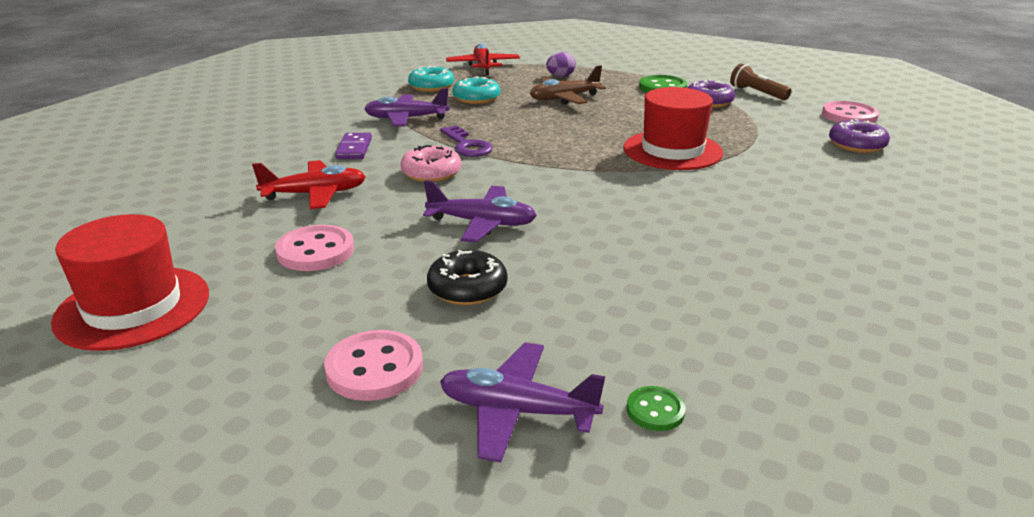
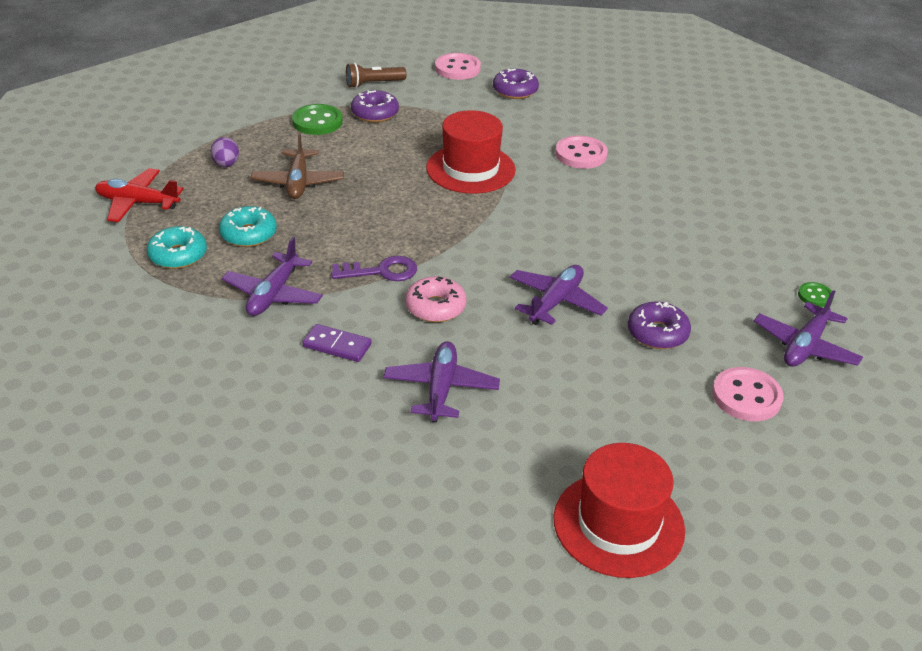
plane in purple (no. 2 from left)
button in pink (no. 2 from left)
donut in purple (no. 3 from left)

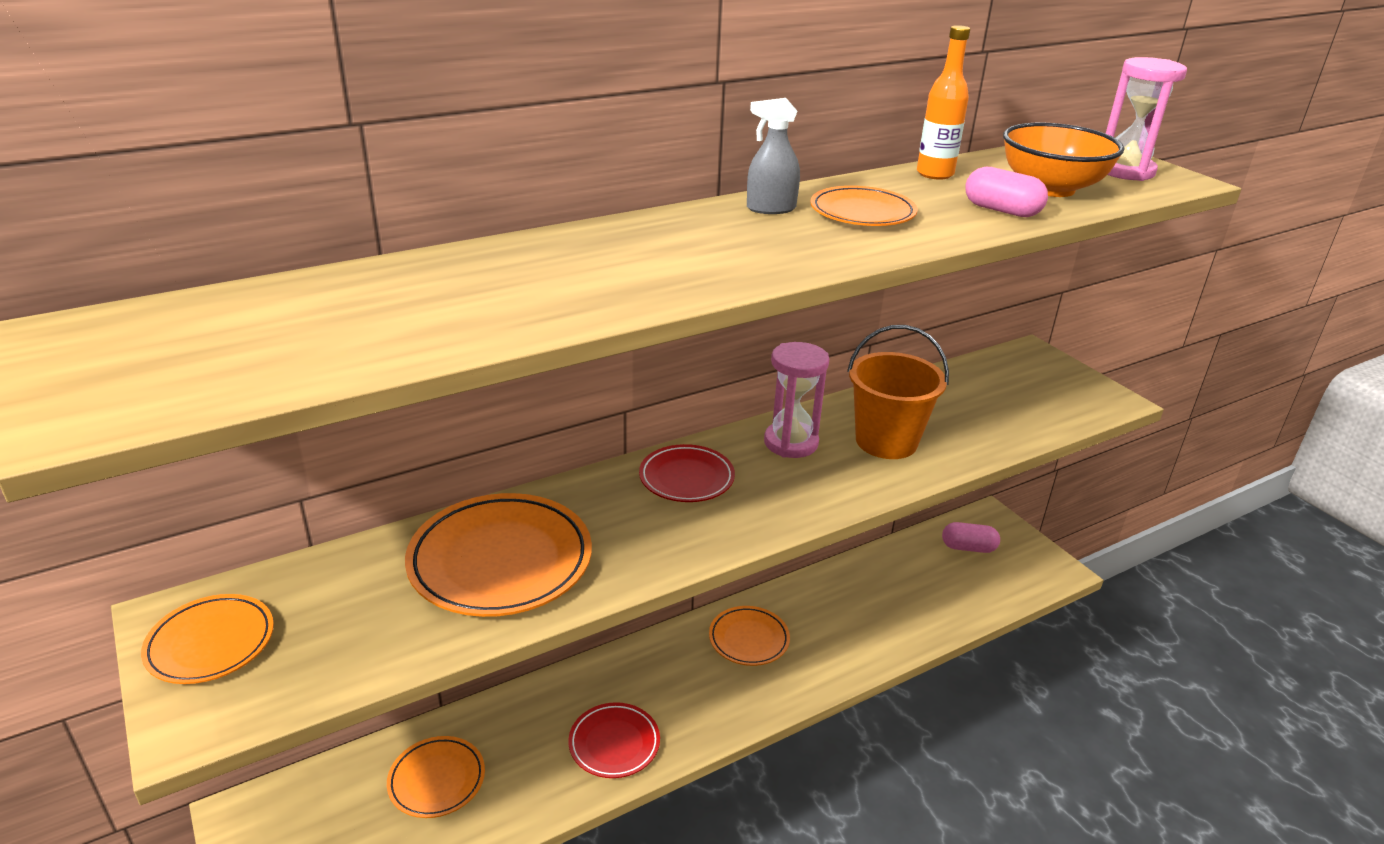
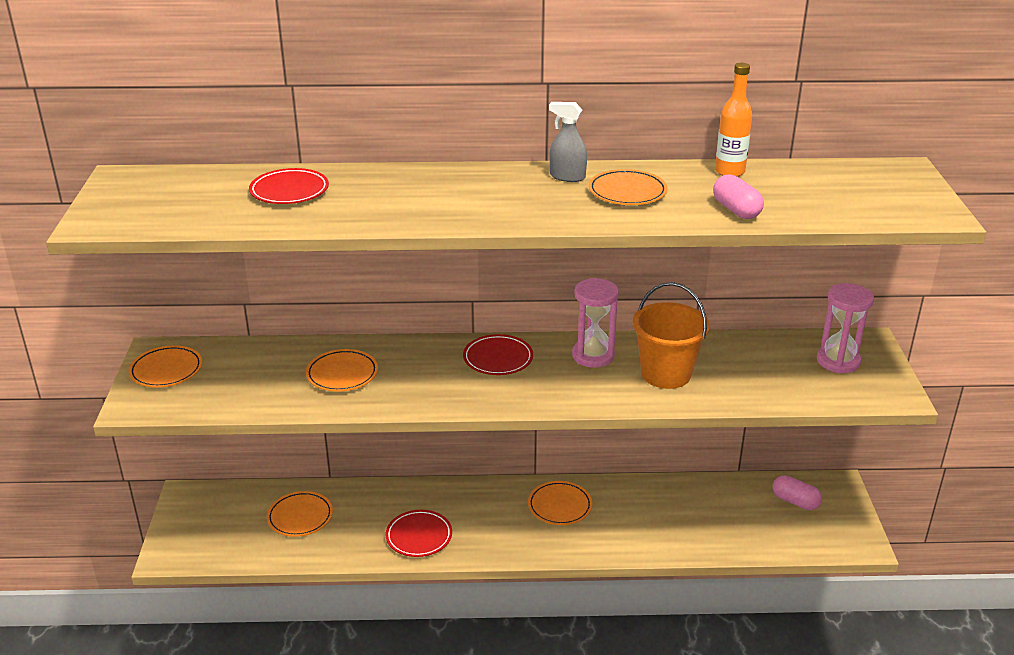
hourglass in pink (no. 2 from left)
bowl in orange
plate in orange (no. 3 from left)
plate in red (no. 1 from left)

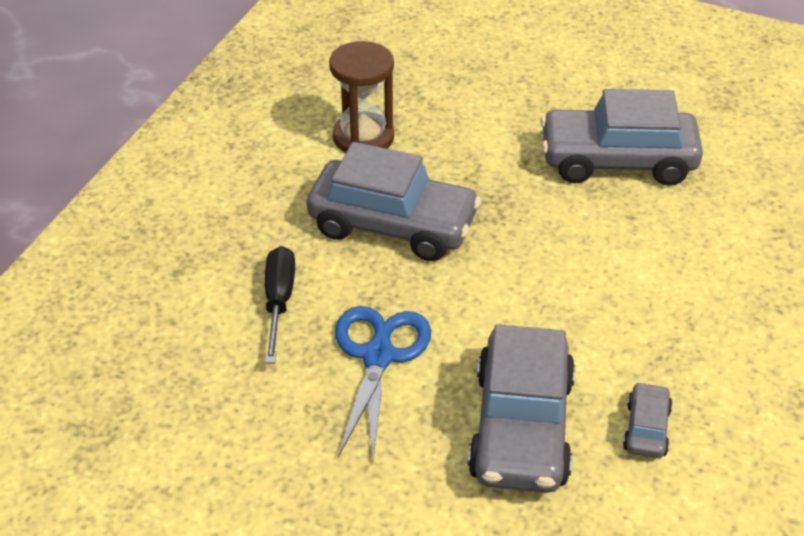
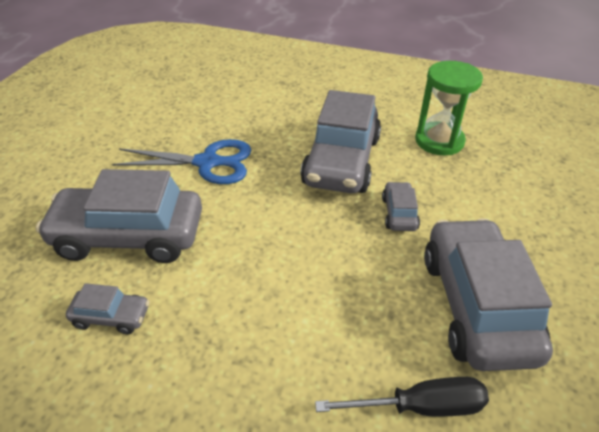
hourglass in green
screwdriver in black
car in grey (no. 4 from left)

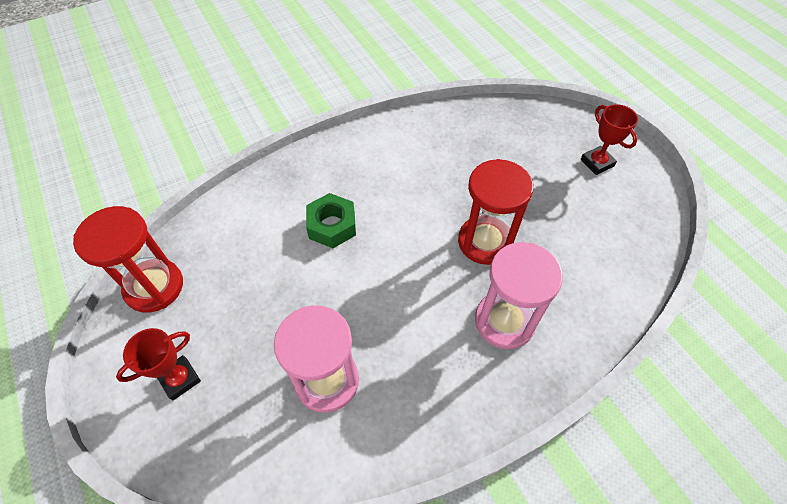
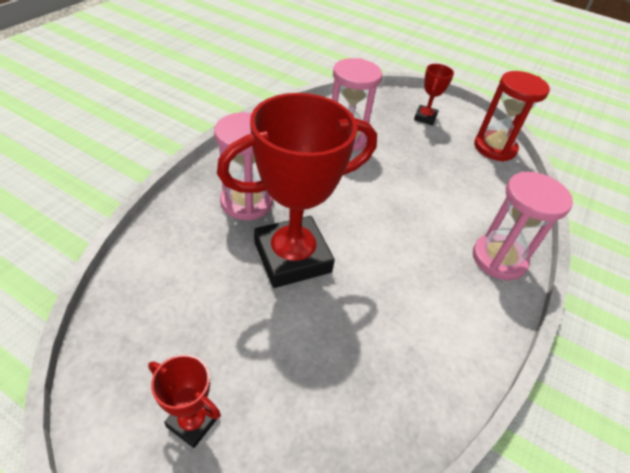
trophy in red (no. 2 from left)
nut in green
hourglass in pink (no. 3 from left)

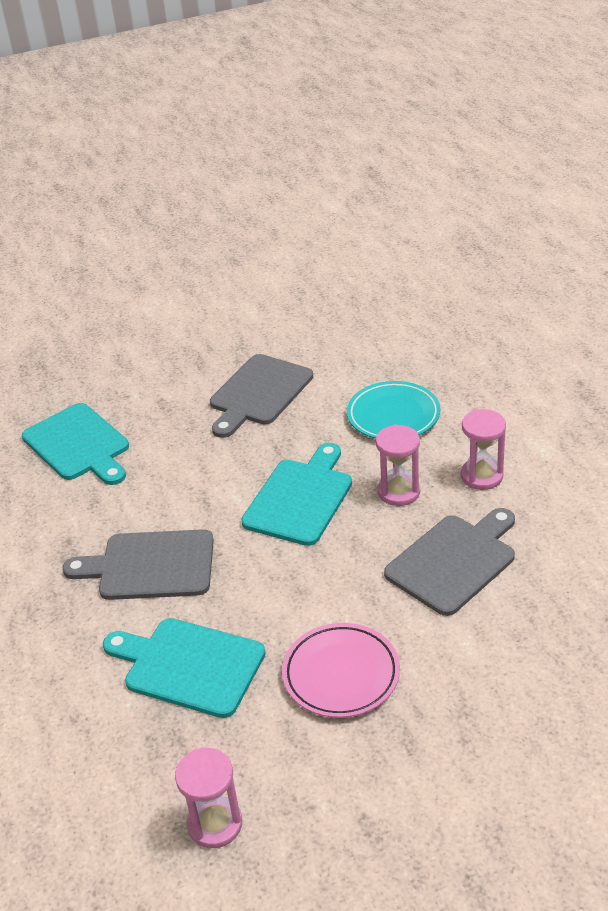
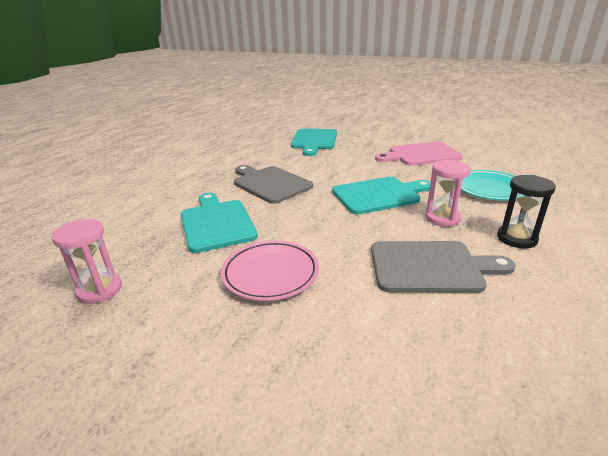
cutting board in pink
hourglass in black

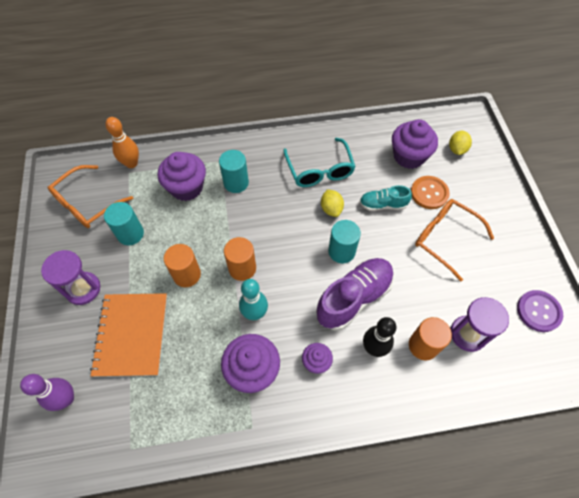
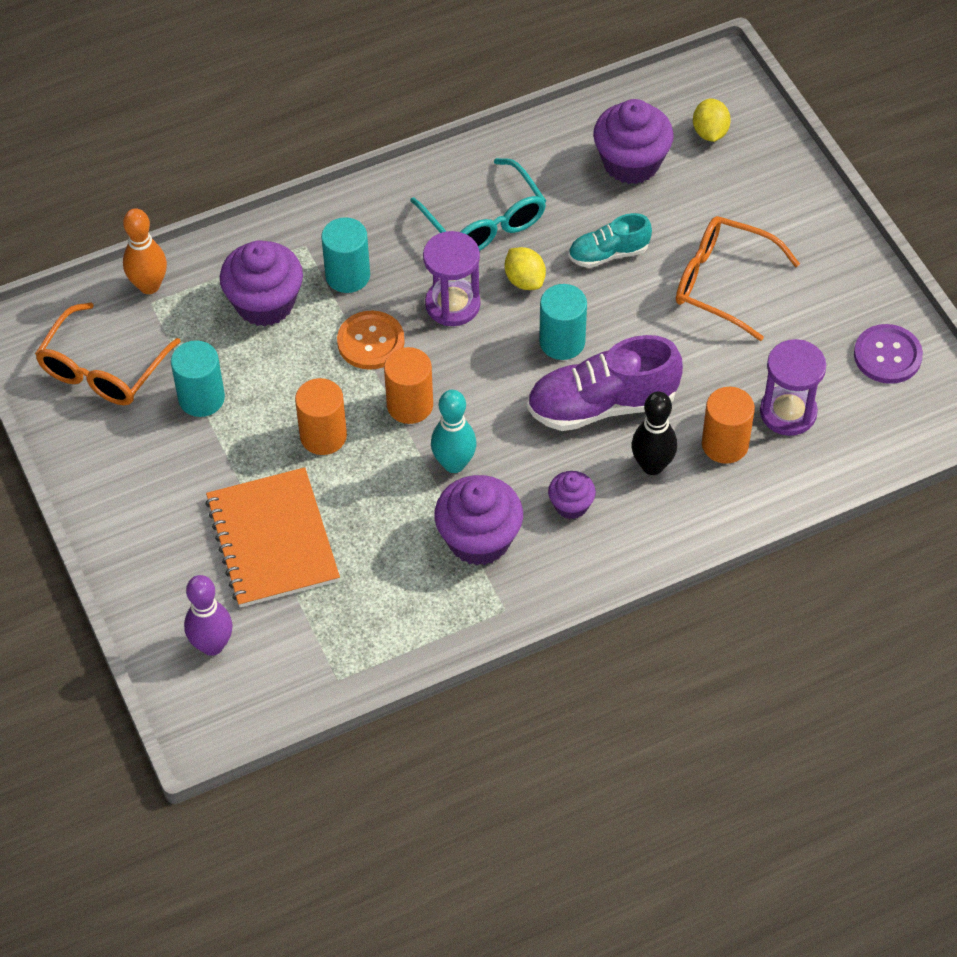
button in orange
hourglass in purple (no. 1 from left)
shoe in purple

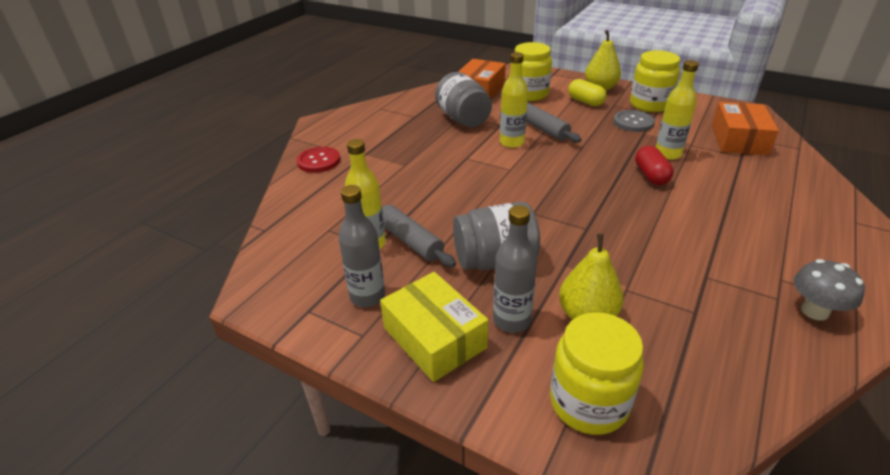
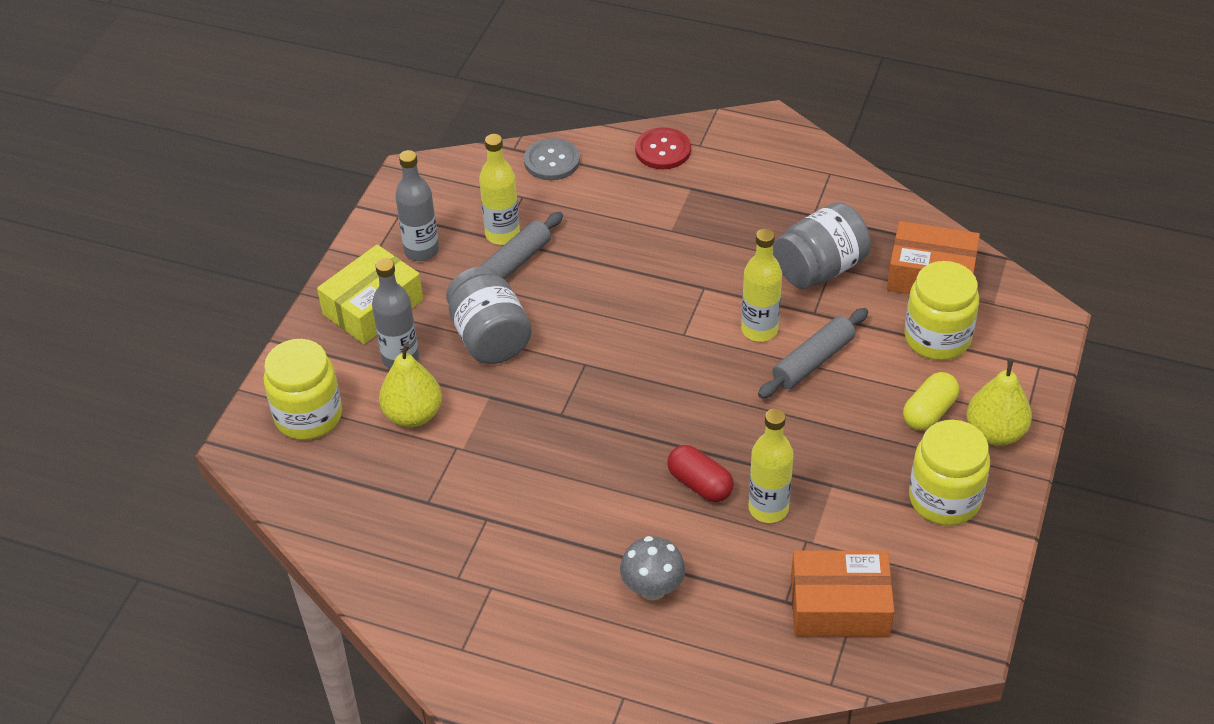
button in grey
capsule in red
mushroom in grey

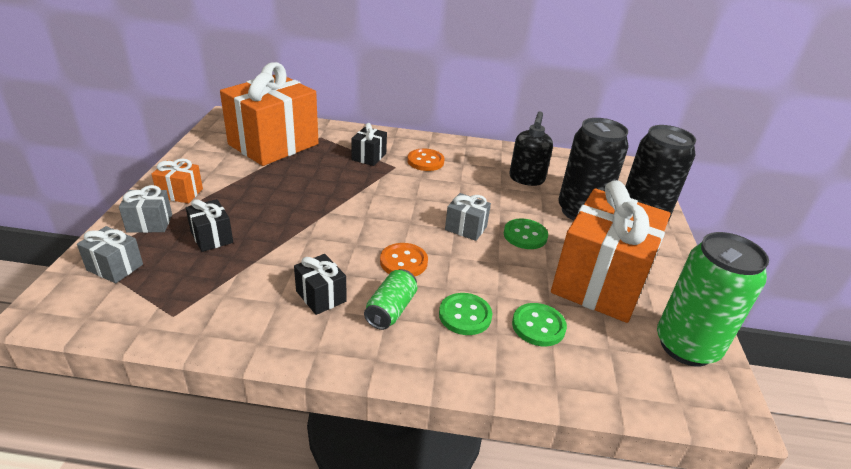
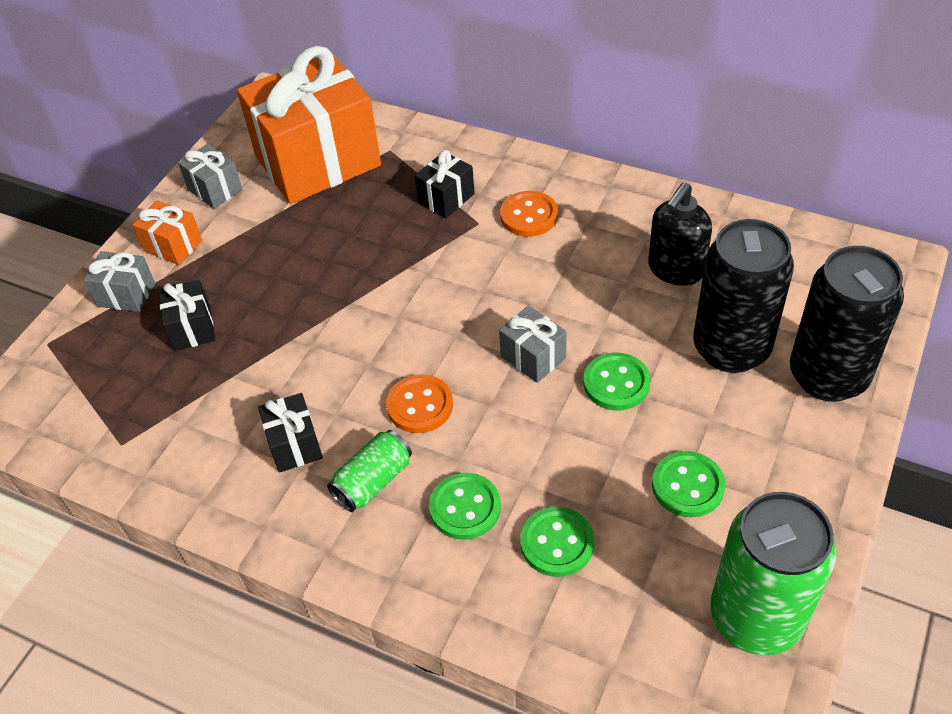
button in green (no. 4 from left)
gift in grey (no. 2 from left)

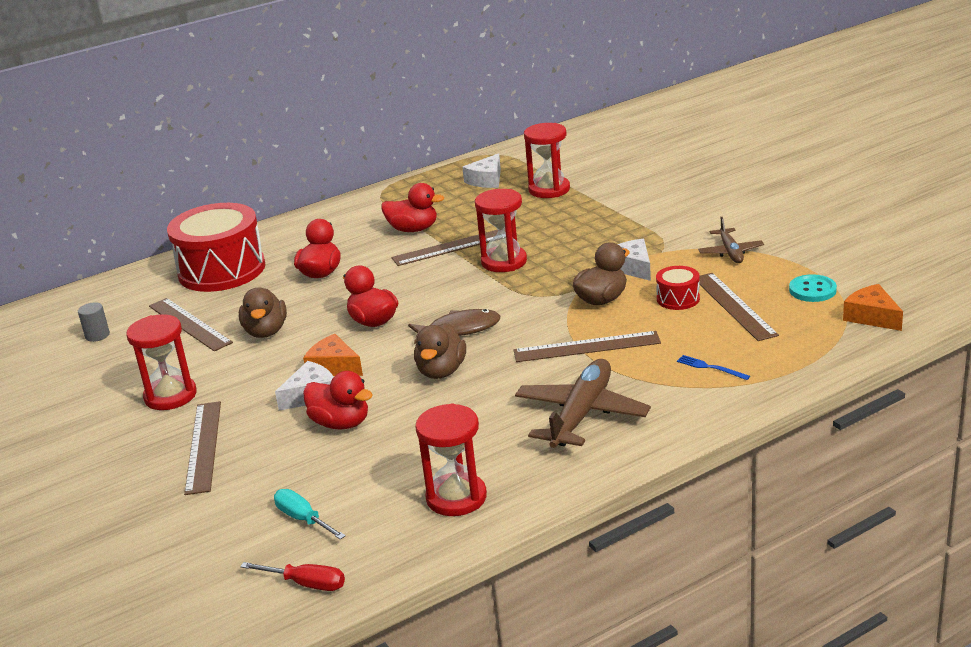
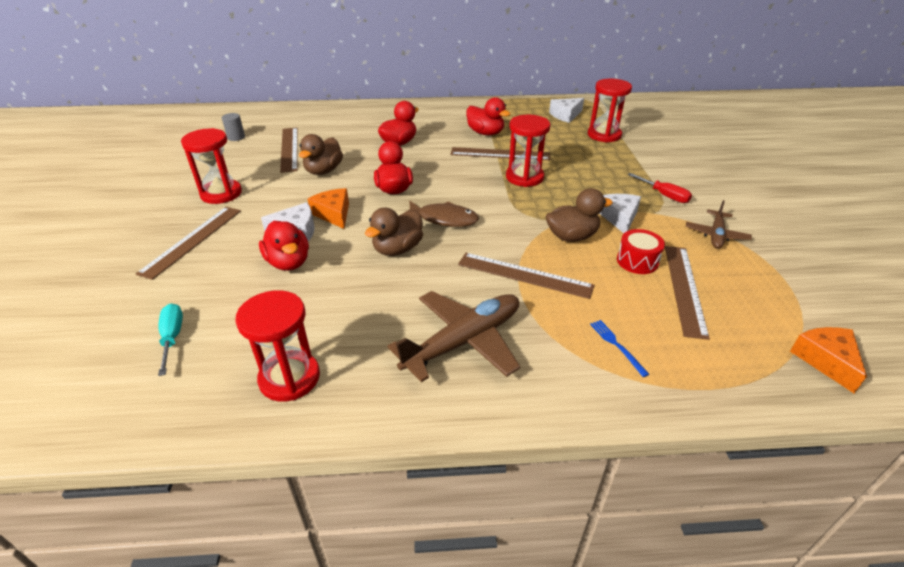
drum in red (no. 1 from left in the first image)
button in turquoise
screwdriver in red

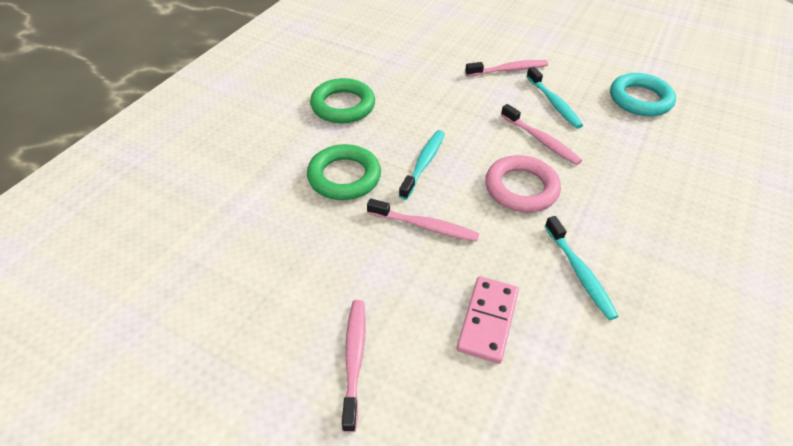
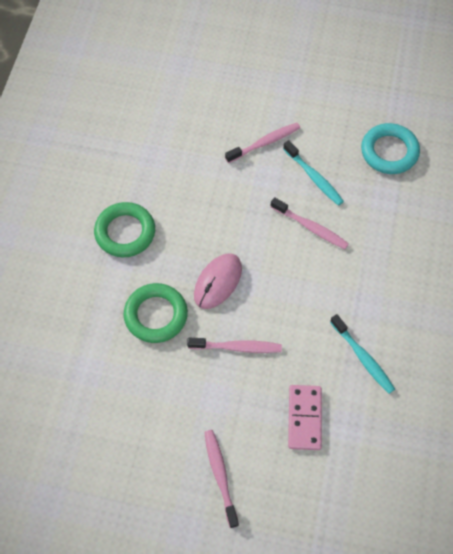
mouse in pink
ring in pink

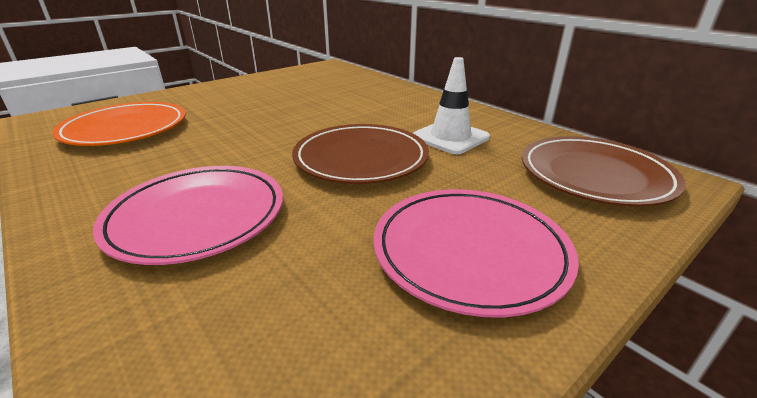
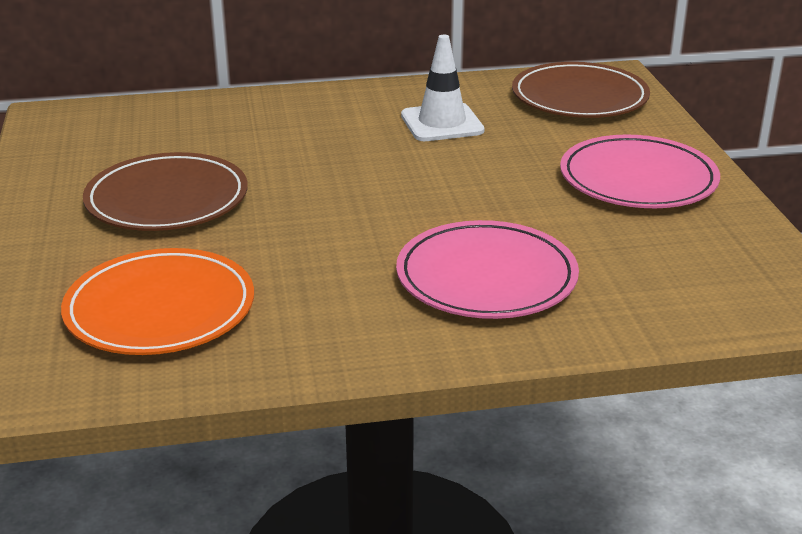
plate in brown (no. 1 from left)

